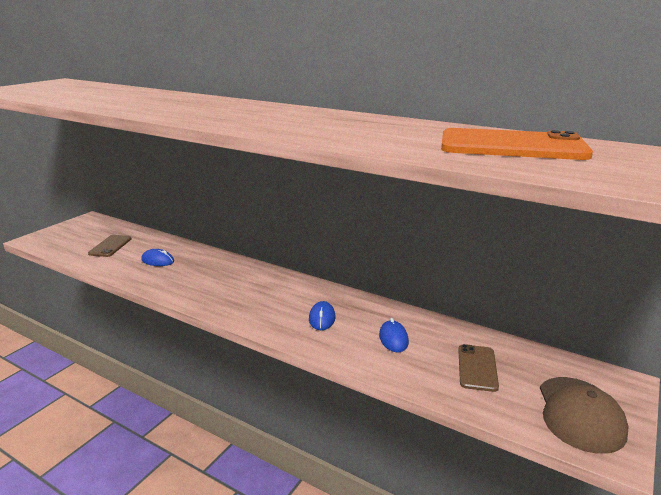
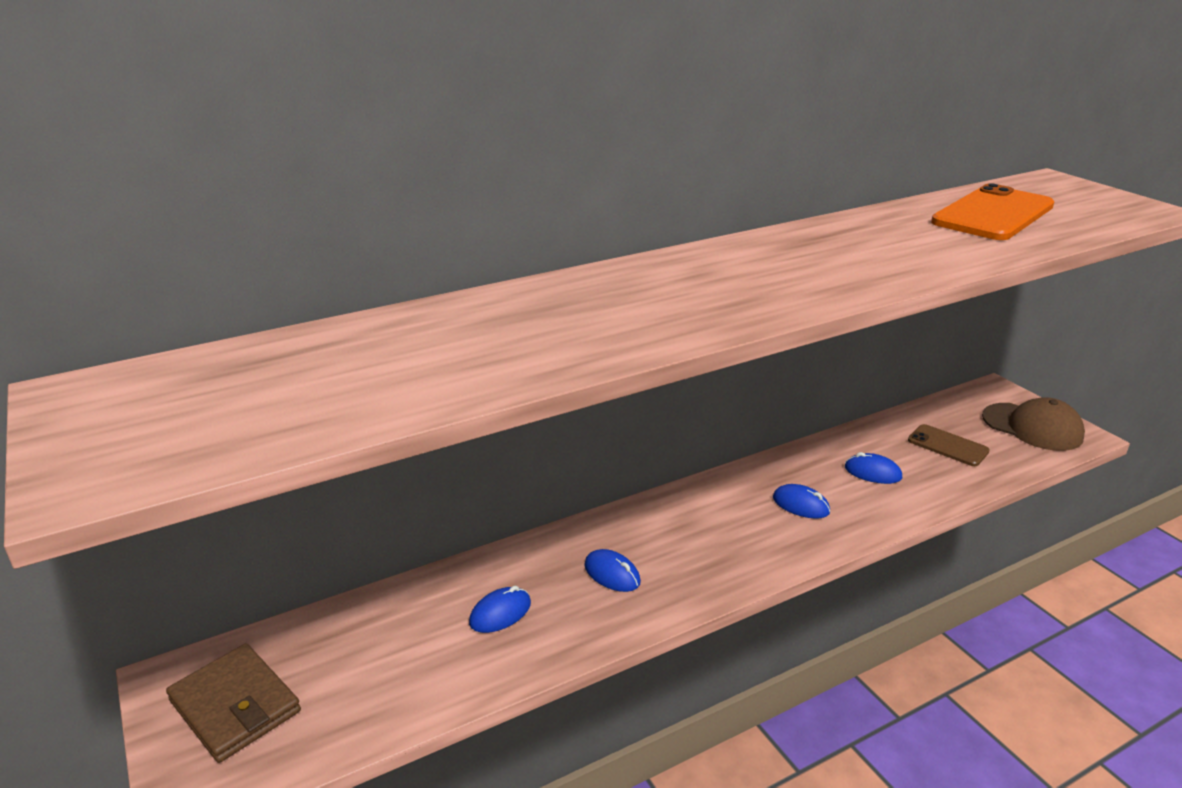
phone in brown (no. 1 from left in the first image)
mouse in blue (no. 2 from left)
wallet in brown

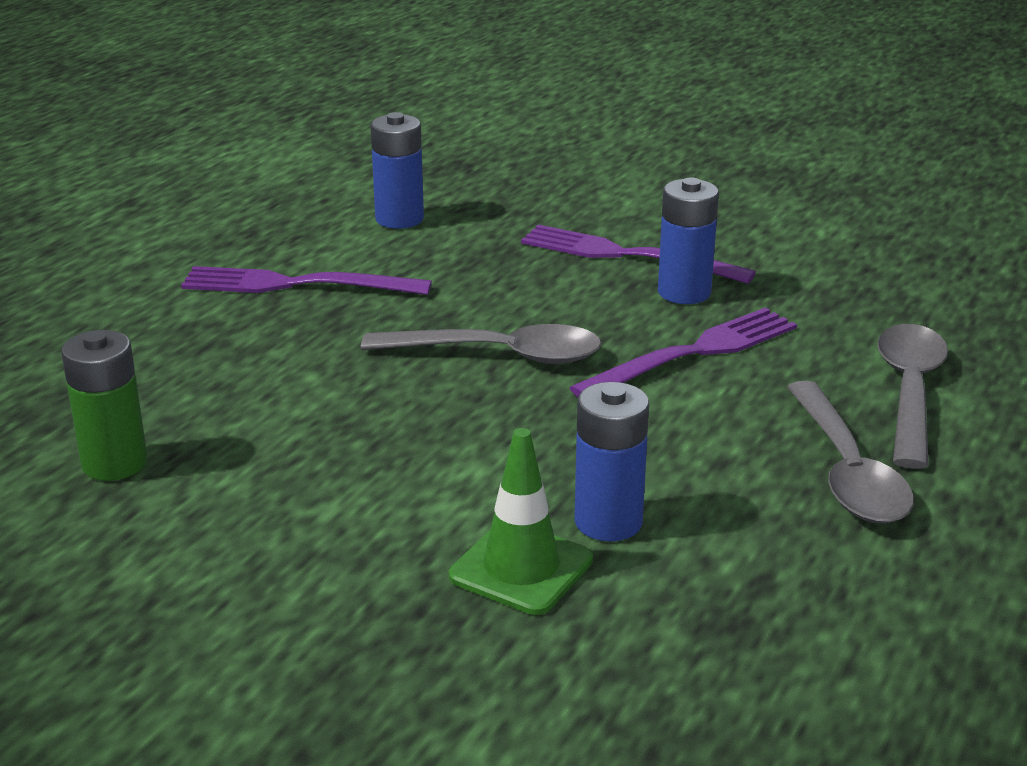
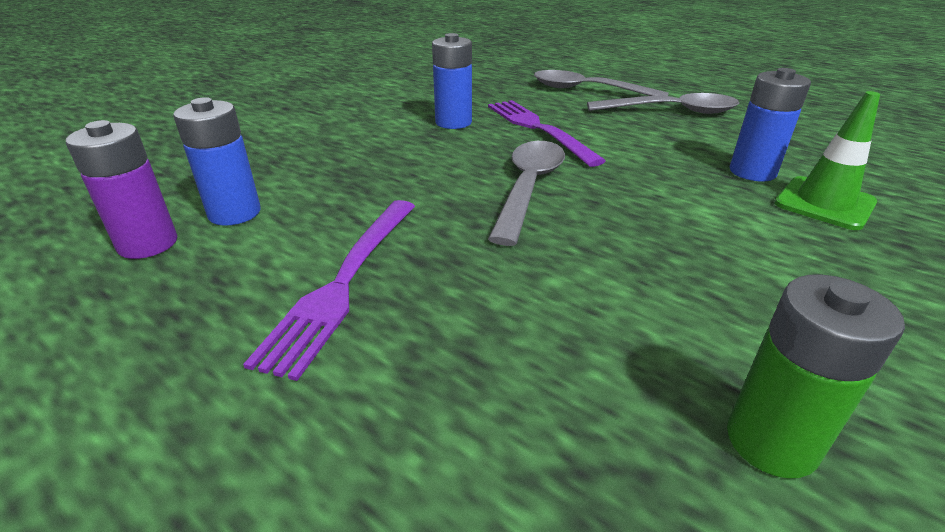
fork in purple (no. 2 from left in the first image)
battery in purple

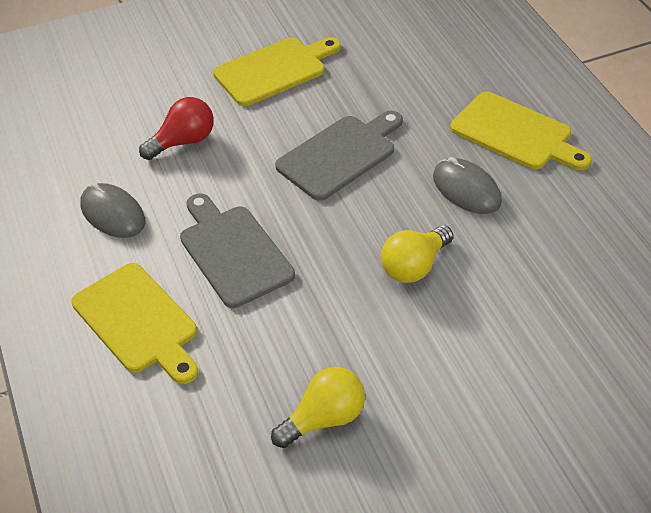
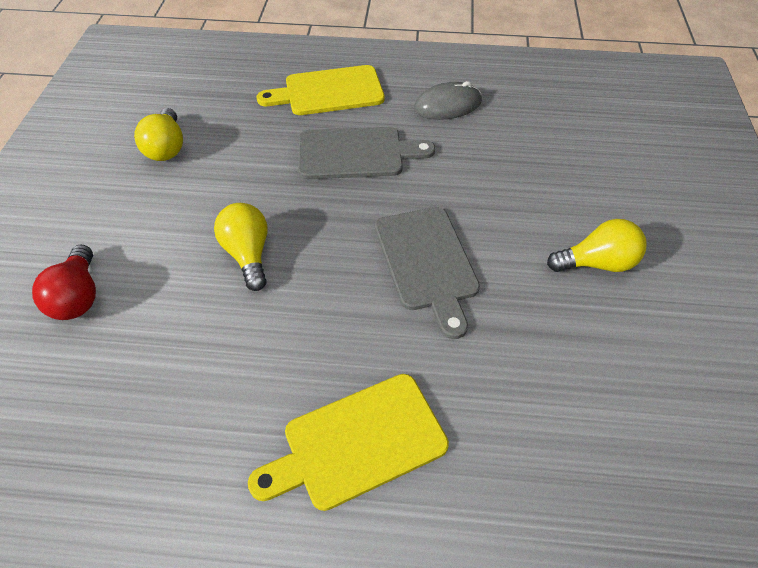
light bulb in yellow (no. 3 from left)
light bulb in red
mouse in grey (no. 2 from left in the first image)

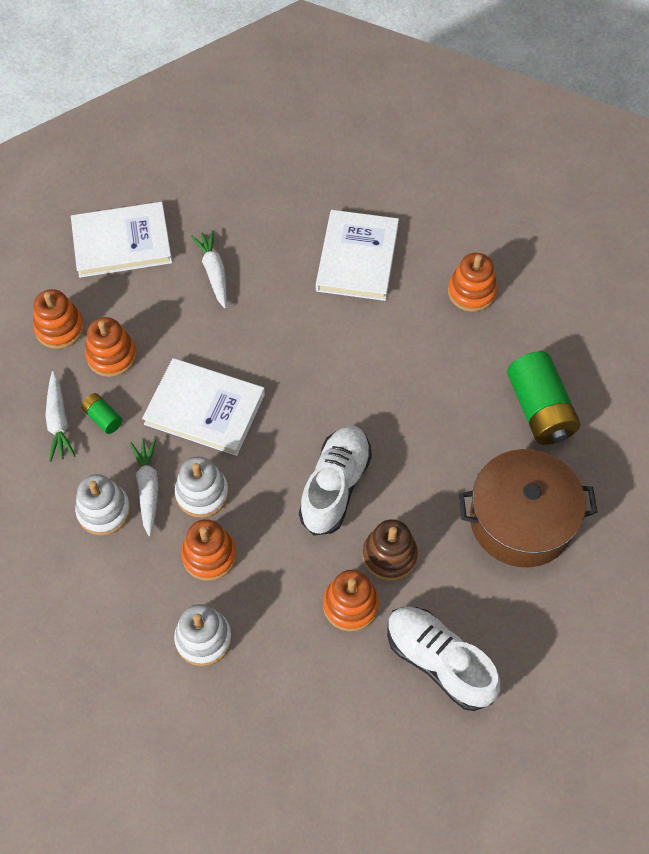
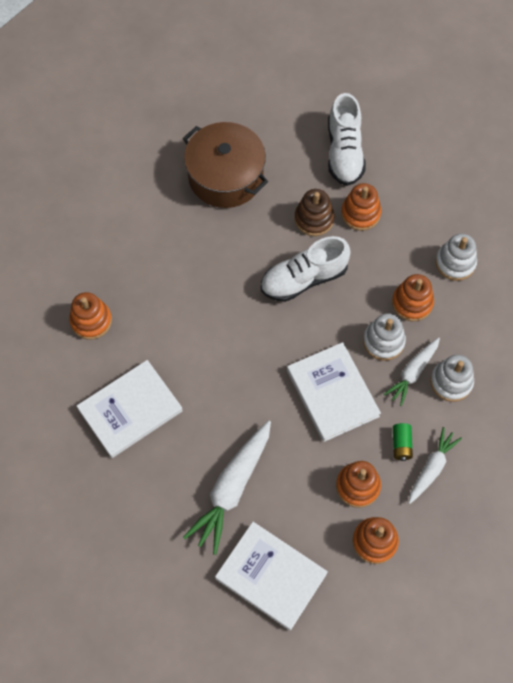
carrot in white (no. 1 from left)
battery in green (no. 2 from left in the first image)

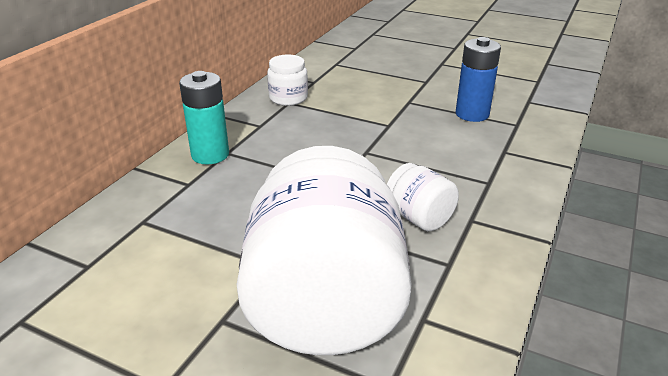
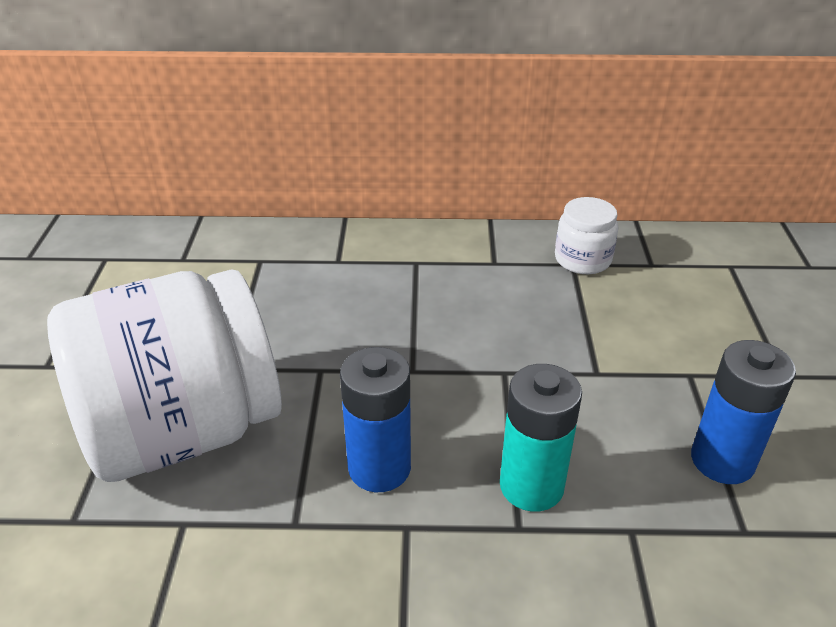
battery in turquoise
battery in blue (no. 1 from left)

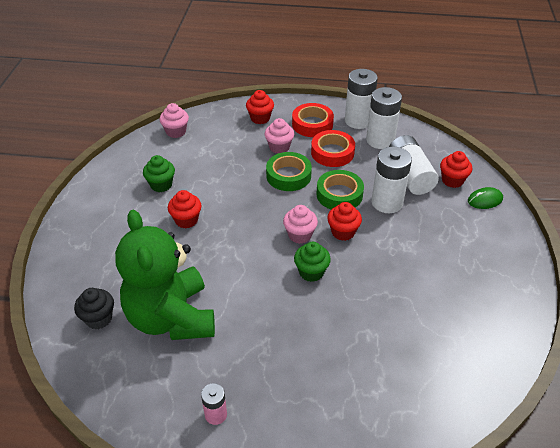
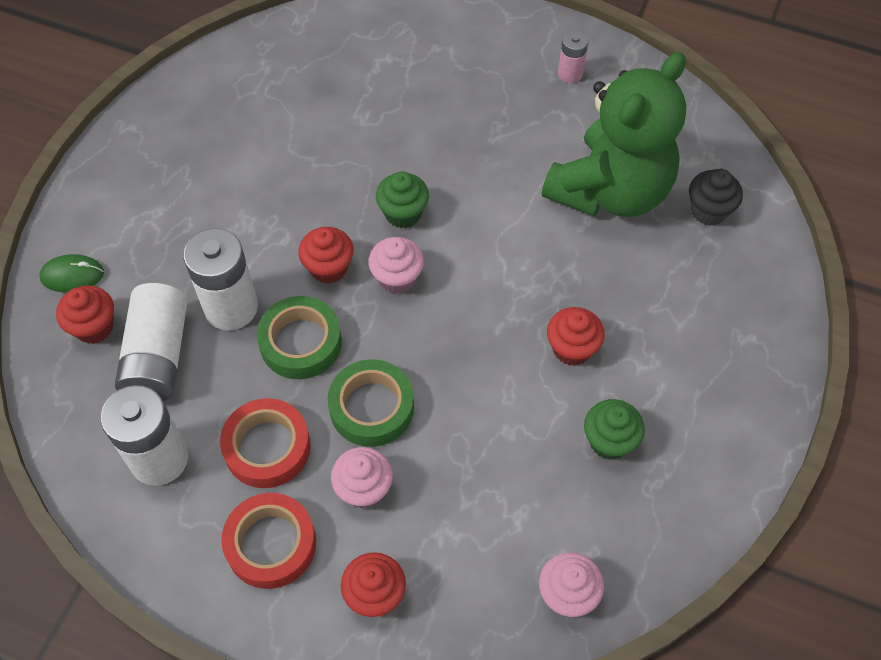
battery in white (no. 1 from left in the first image)
teddy bear in green

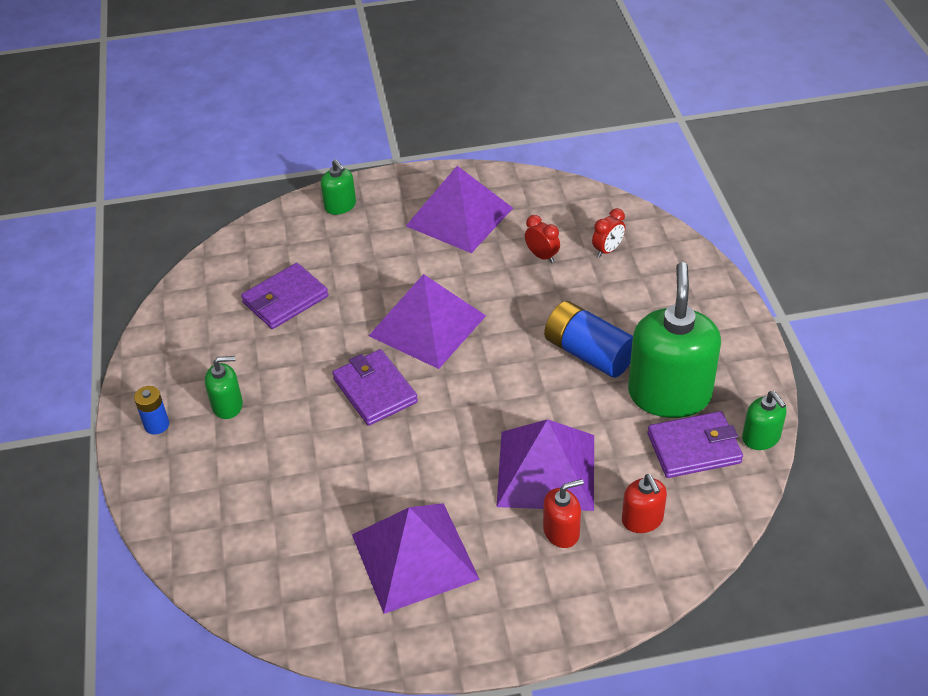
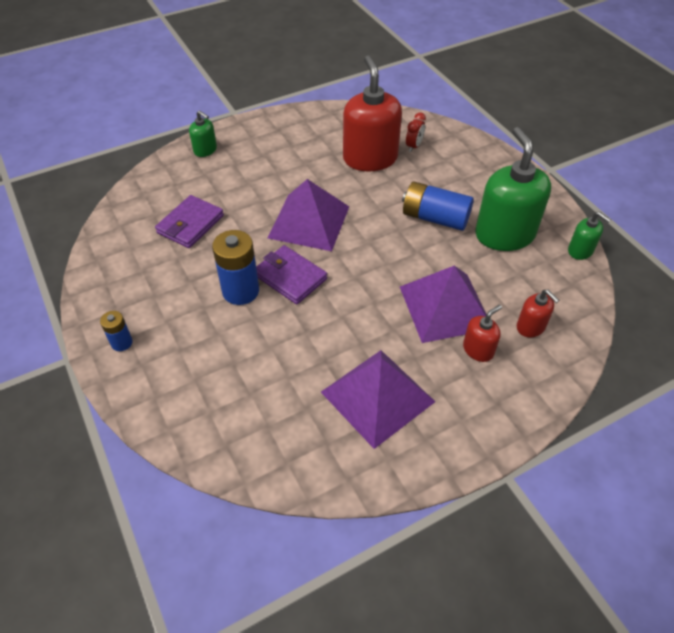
pyramid in purple (no. 3 from left in the first image)
soap dispenser in red (no. 1 from left)
soap dispenser in green (no. 1 from left in the first image)
wallet in purple (no. 3 from left in the first image)
battery in blue (no. 2 from left)

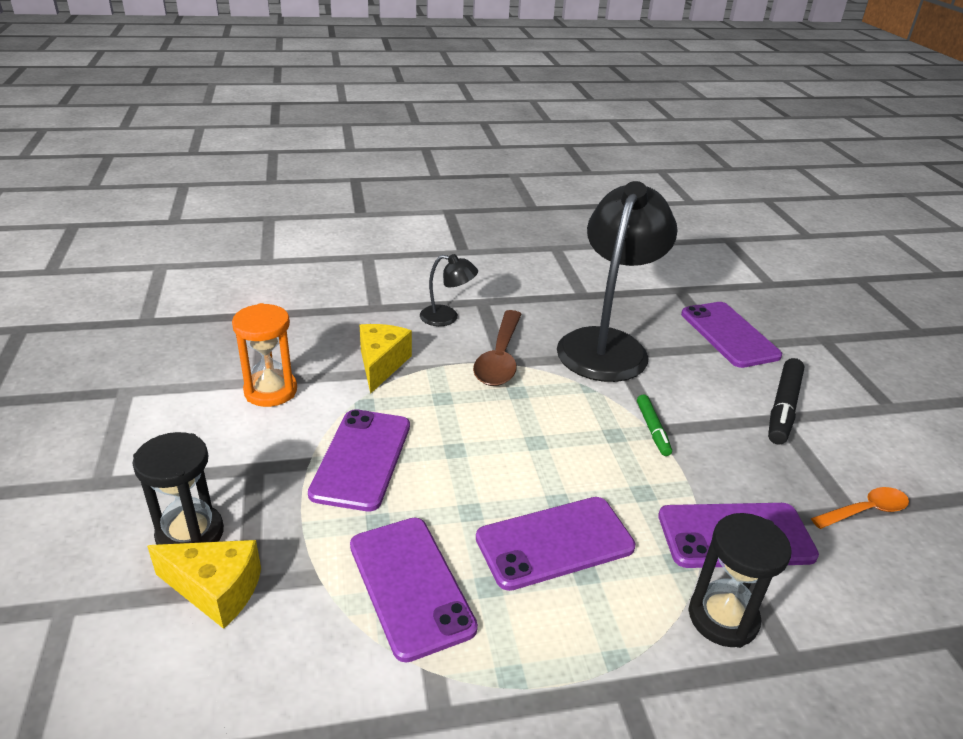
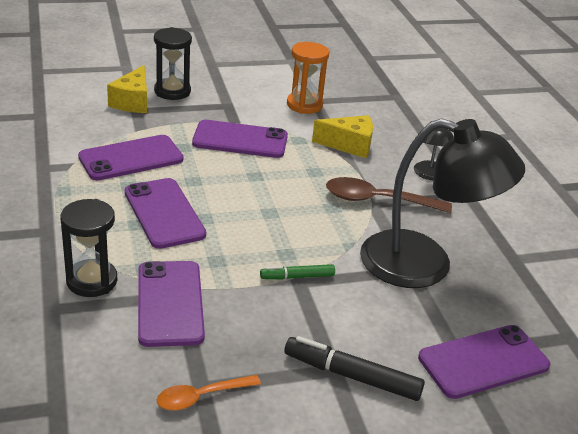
spoon in orange

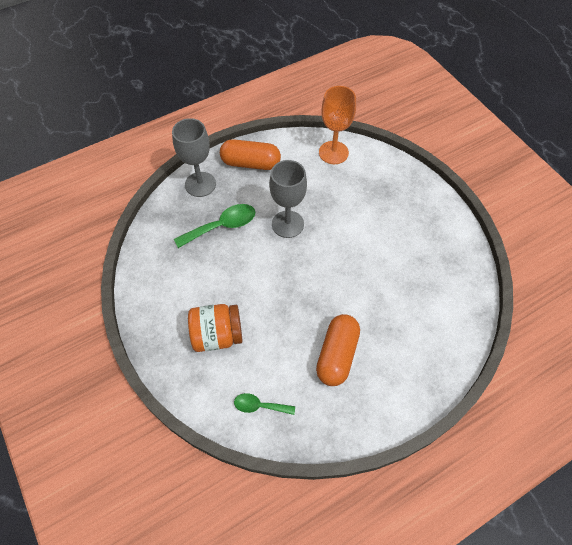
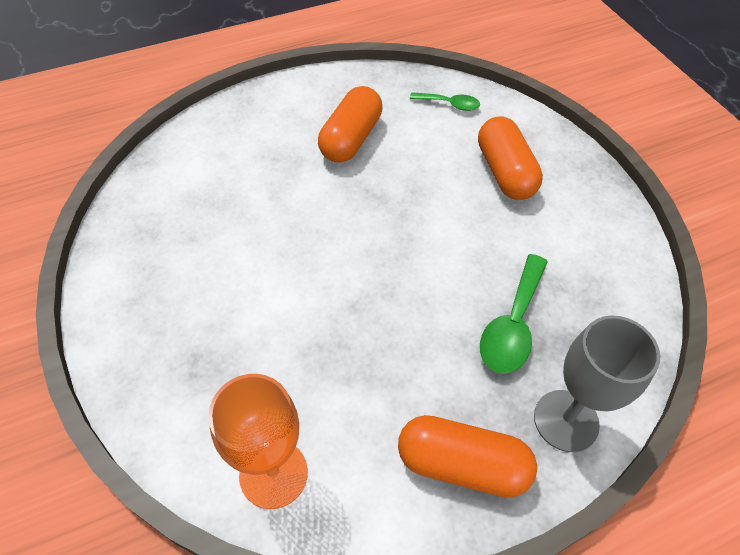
goblet in grey (no. 2 from left in the first image)
spoon in green (no. 2 from left)
capsule in orange (no. 3 from left)

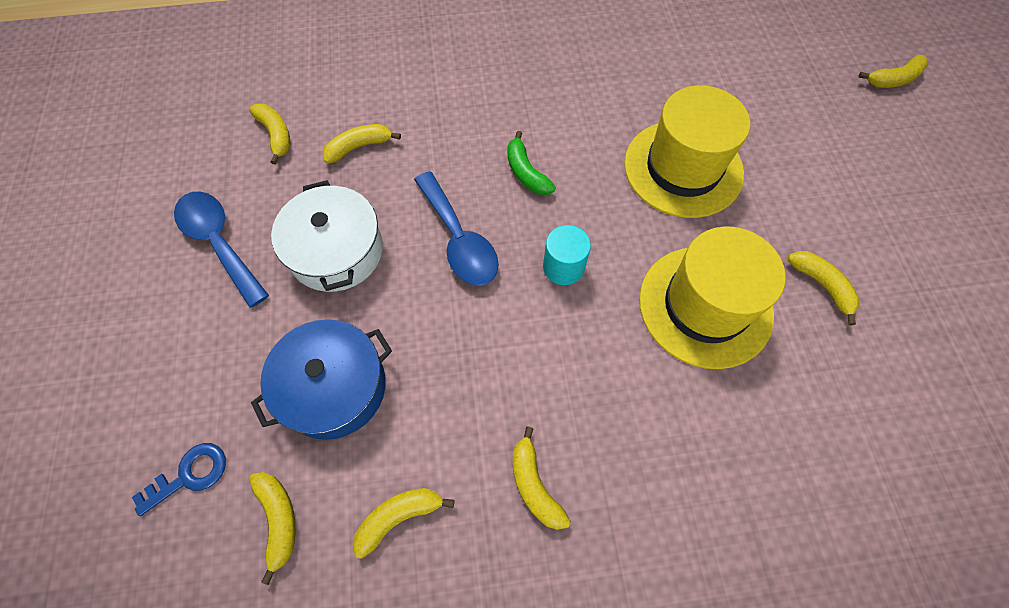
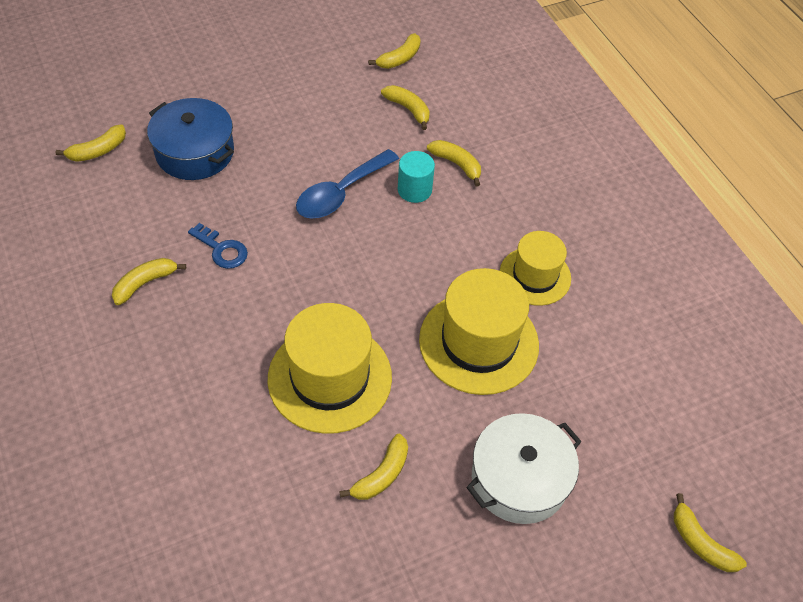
banana in green
pot in white
spoon in blue (no. 1 from left in the first image)
cylinder in turquoise
key in blue
banana in yellow (no. 6 from left)
hat in yellow (no. 3 from left)

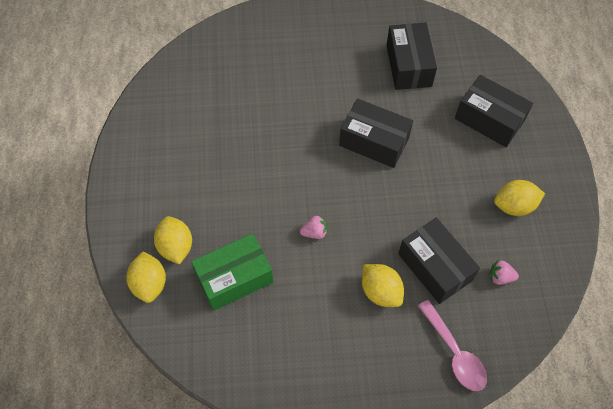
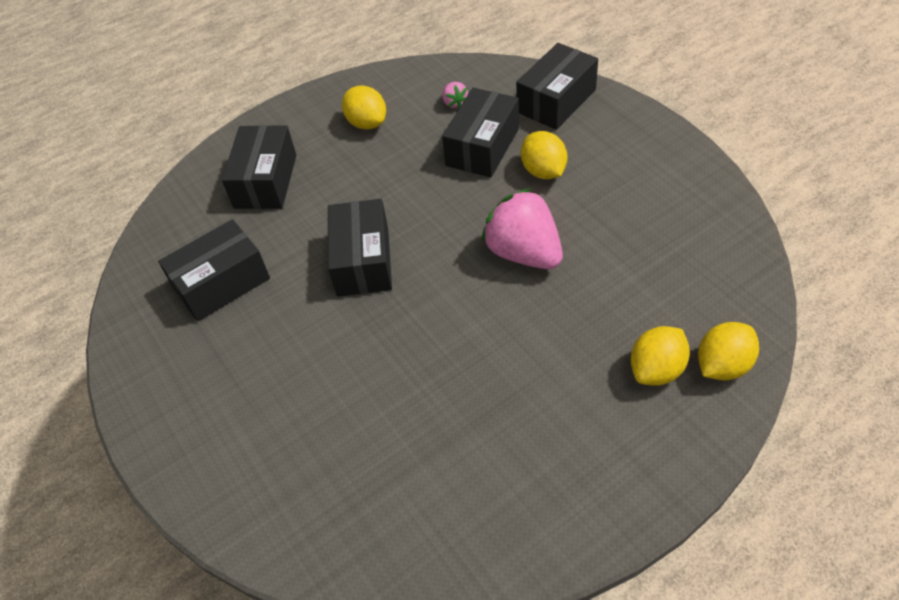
strawberry in pink (no. 2 from left)
box in green
lemon in yellow (no. 2 from left)
box in black (no. 5 from left)

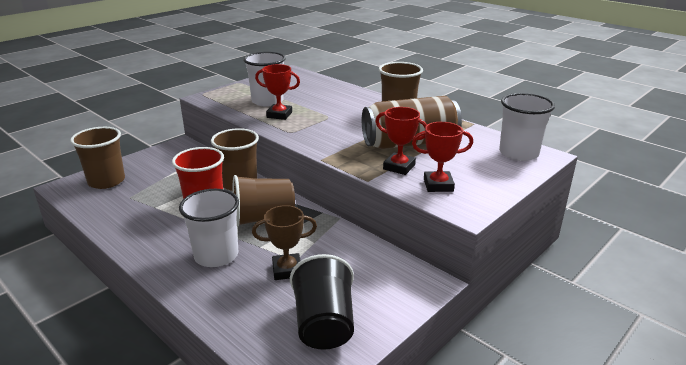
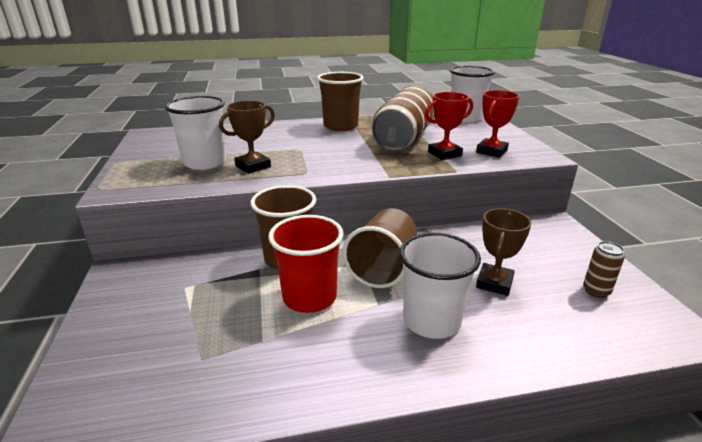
trophy in brown (no. 1 from left)
cup in brown (no. 1 from left in the first image)
can in brown (no. 2 from left)

